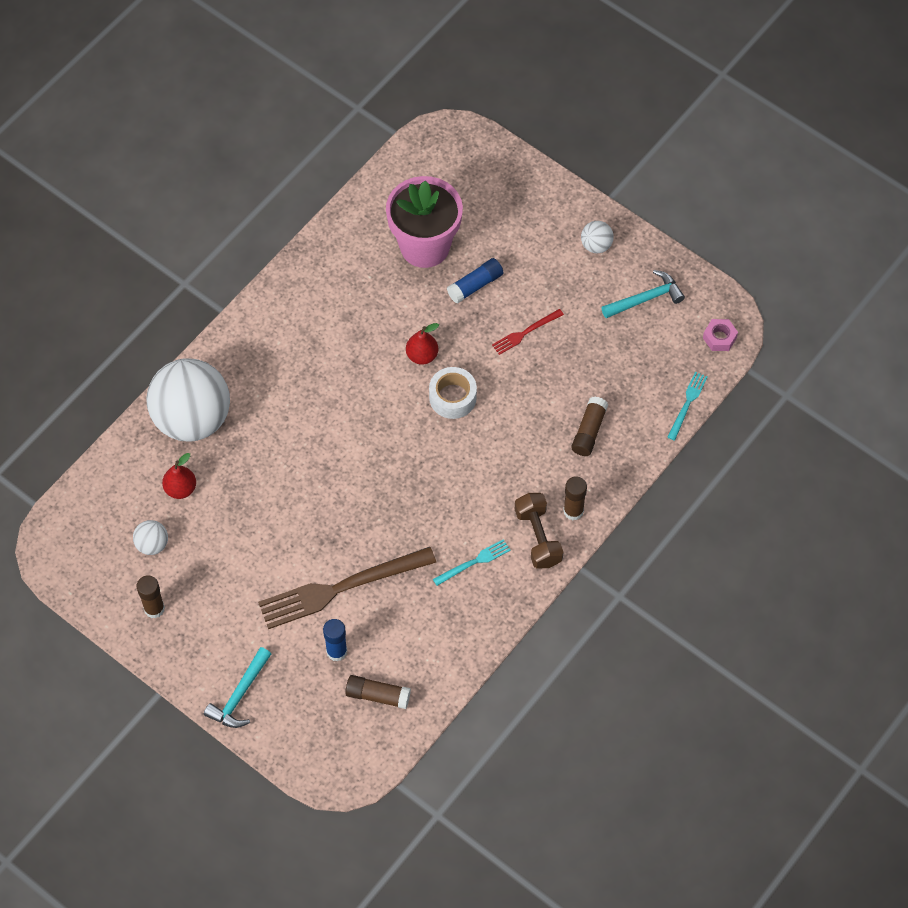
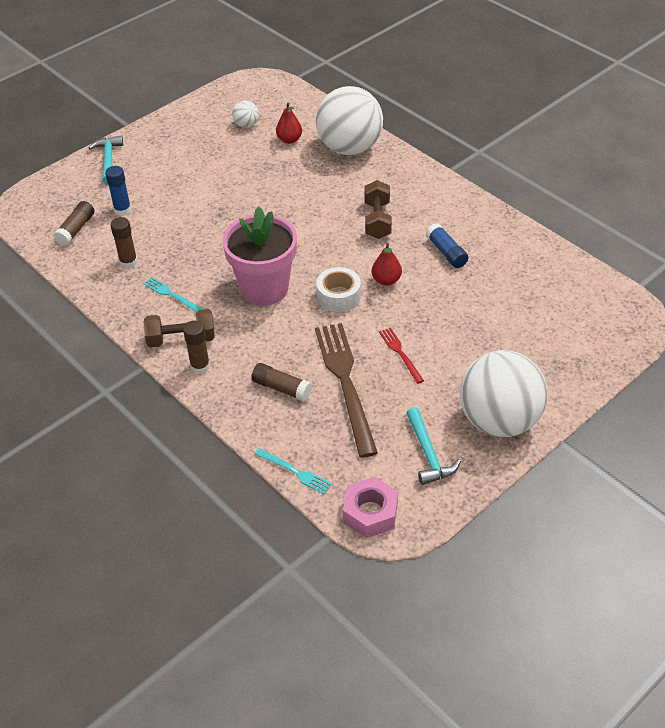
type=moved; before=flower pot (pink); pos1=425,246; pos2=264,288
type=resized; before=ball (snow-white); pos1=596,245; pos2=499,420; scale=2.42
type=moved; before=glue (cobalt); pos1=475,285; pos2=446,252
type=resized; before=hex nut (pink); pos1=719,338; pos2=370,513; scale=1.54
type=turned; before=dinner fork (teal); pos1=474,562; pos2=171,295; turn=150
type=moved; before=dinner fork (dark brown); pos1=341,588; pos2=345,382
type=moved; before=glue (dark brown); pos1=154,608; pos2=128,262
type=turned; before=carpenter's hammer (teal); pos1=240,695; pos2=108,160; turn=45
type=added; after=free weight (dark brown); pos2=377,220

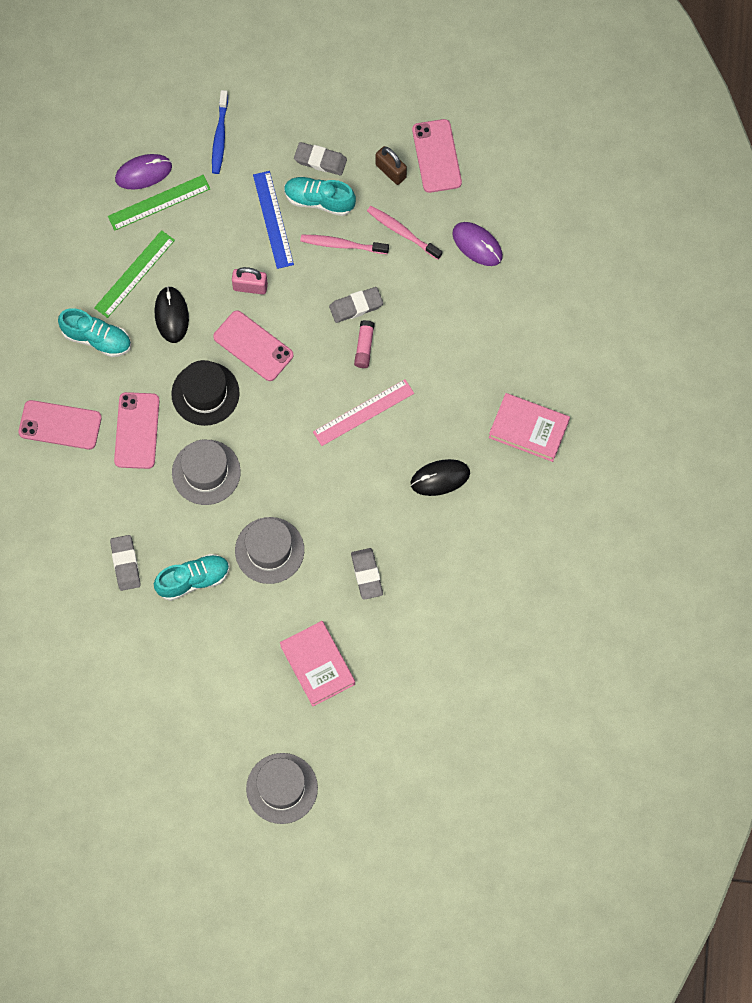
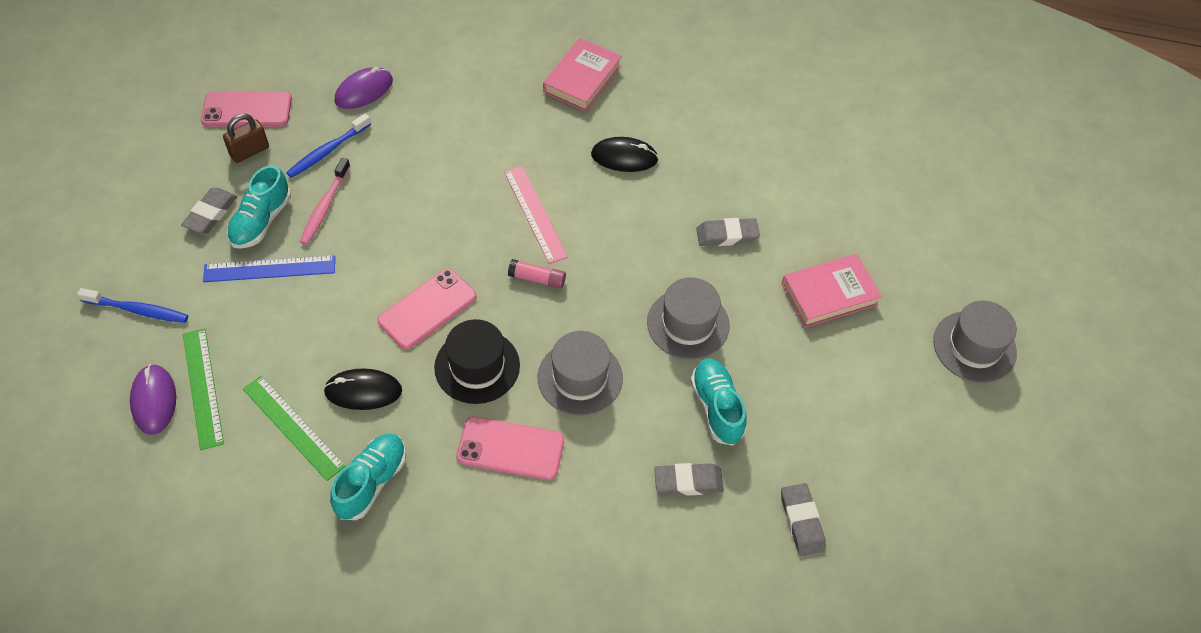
type=recoloured; before=dental brush (pink); after=dental brush (cobalt); pos1=402,232; pos2=327,151
type=removed; before=small lock (pink); pos1=250,287
type=moved; before=gum eraser (gray); pos1=356,306; pos2=802,521
type=moved; before=glue (pink); pos1=364,347; pos2=537,279
type=removed; before=phone (pink); pos1=60,425
type=turned; before=mouse (black); pos1=440,478; pos2=624,157; turn=-75

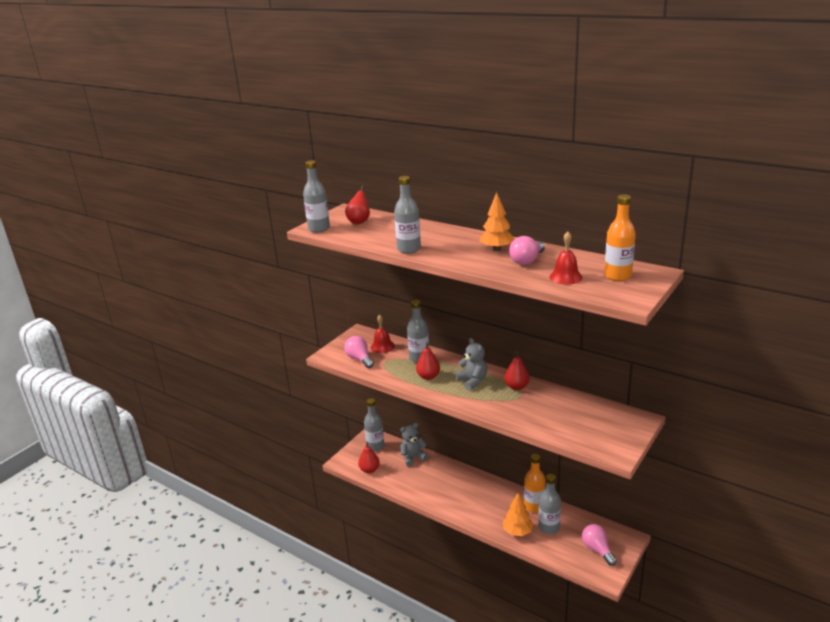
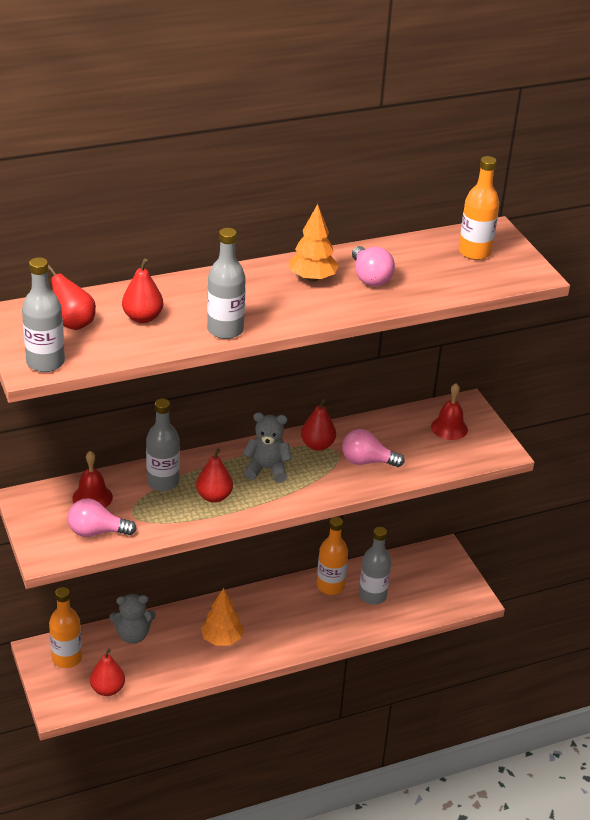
type=moved; before=bell (scarlet); pos1=565,277; pos2=449,428
type=recoloured; before=bottle (gray); after=bottle (orange-coloured); pos1=375,446; pos2=67,658
type=turned; before=stuffed bear (gray); pos1=413,457; pos2=133,635; turn=-105
type=moved; before=toy tree (orange-coloured); pos1=517,532; pos2=222,639
type=moved; before=bulb (pink); pos1=597,550; pos2=367,461
type=added; after=toy pear (scarlet); pos2=142,318

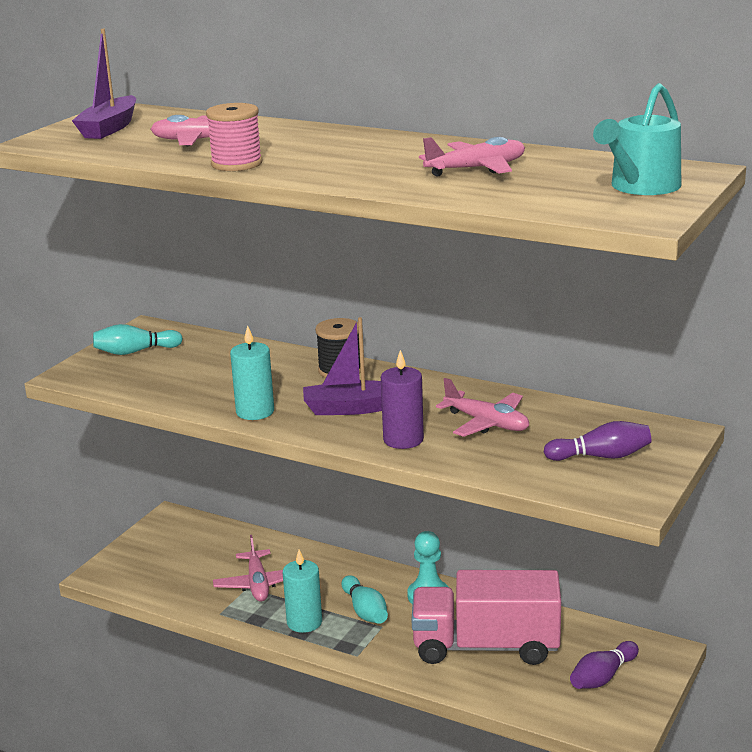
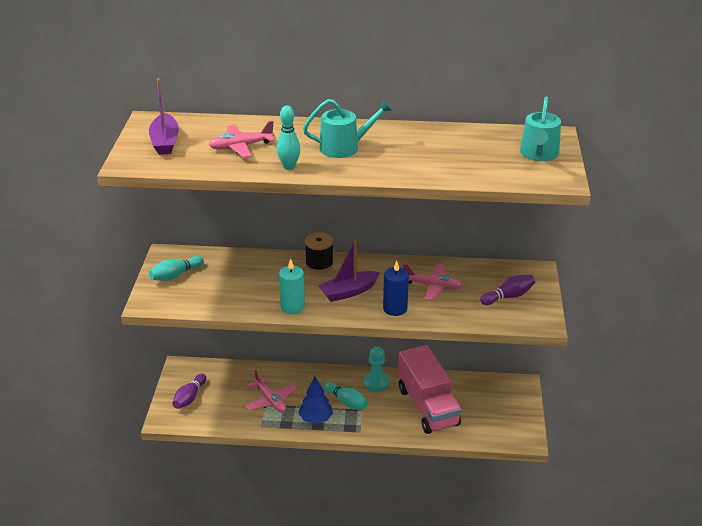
type=replaced; before=bobbin (pink); after=skittle (teal); pos1=236,164; pos2=289,167
type=removed; before=aeroplane (pink); pos1=476,169
type=recoloured; before=wax candle (purple); after=wax candle (cobalt); pos1=403,440; pos2=395,308
type=replaced; before=wax candle (teal); after=toy tree (cobalt); pos1=304,622; pos2=316,418
type=turned; before=toy truck (pink); pos1=486,646; pos2=427,406; turn=-90
type=moved; before=skittle (purple); pos1=603,677; pos2=189,397
type=added; after=watering pot (teal); pos2=344,147

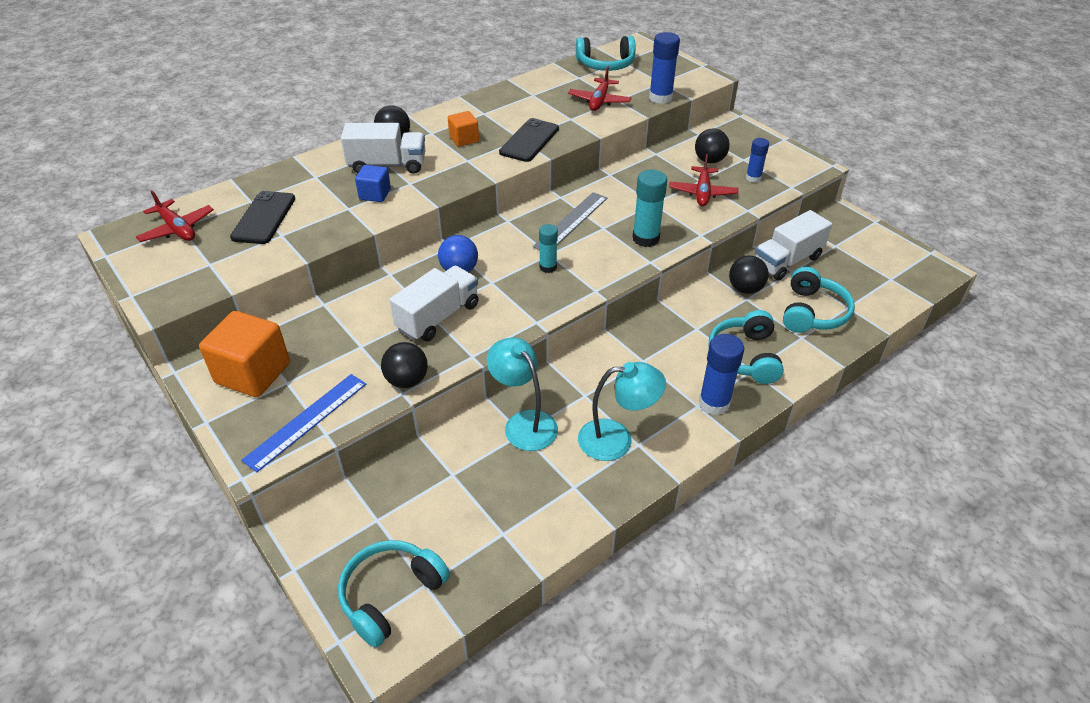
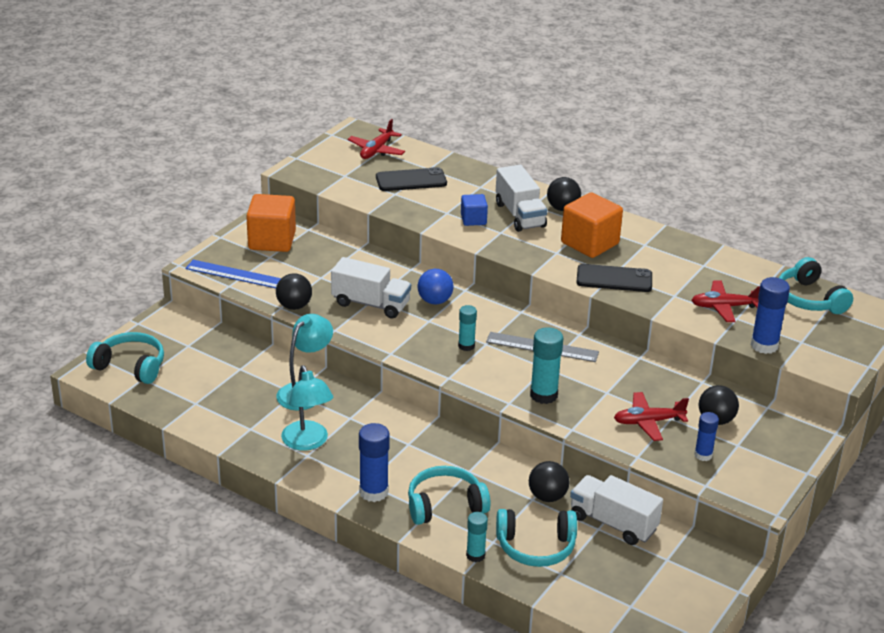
type=resized; before=solid cube (orange-coloured); pos1=464,139; pos2=589,243; scale=1.83
type=added; after=glue (teal); pos2=475,555

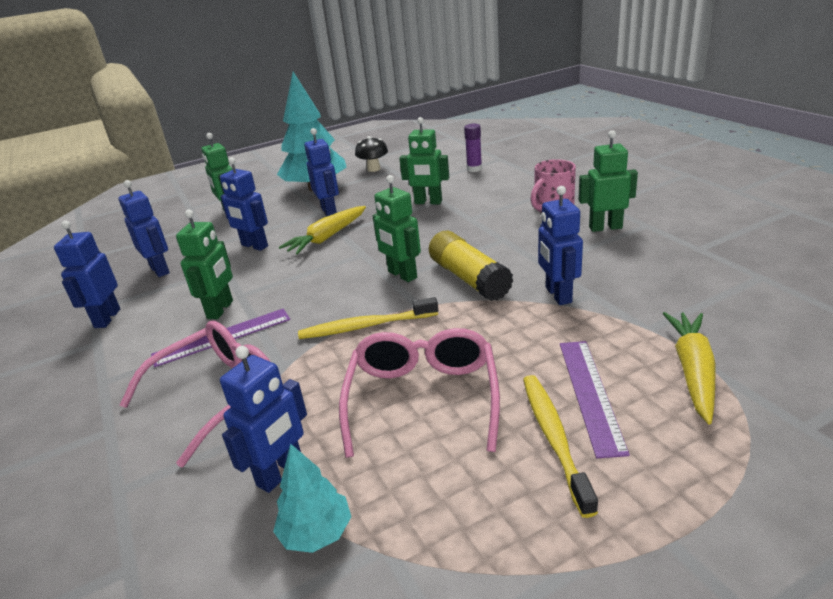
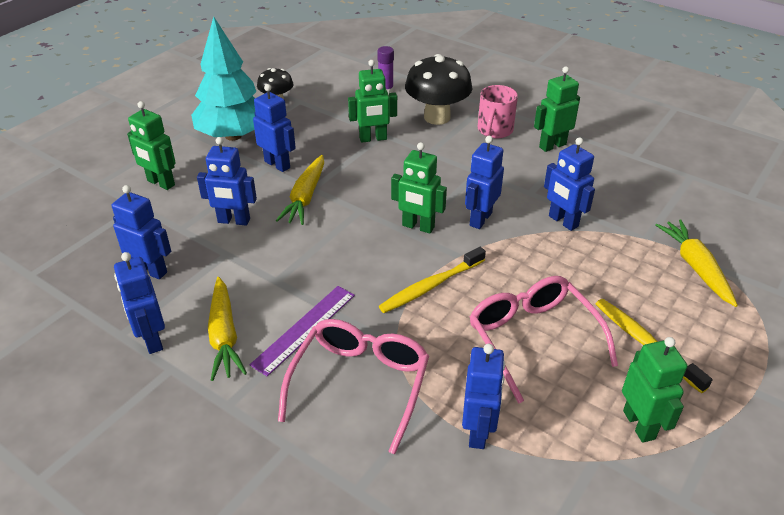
type=moved; before=toy robot (green); pos1=221,309; pos2=639,424
type=replaced; before=glue (golden); after=toy robot (cobalt); pos1=469,278; pos2=480,219
type=removed; before=measuring stick (purple); pos1=590,394
type=removed; before=toy tree (teal); pos1=316,533
type=added; after=toadstool (black); pos2=437,117
type=added; after=carrot (golden); pos2=224,335

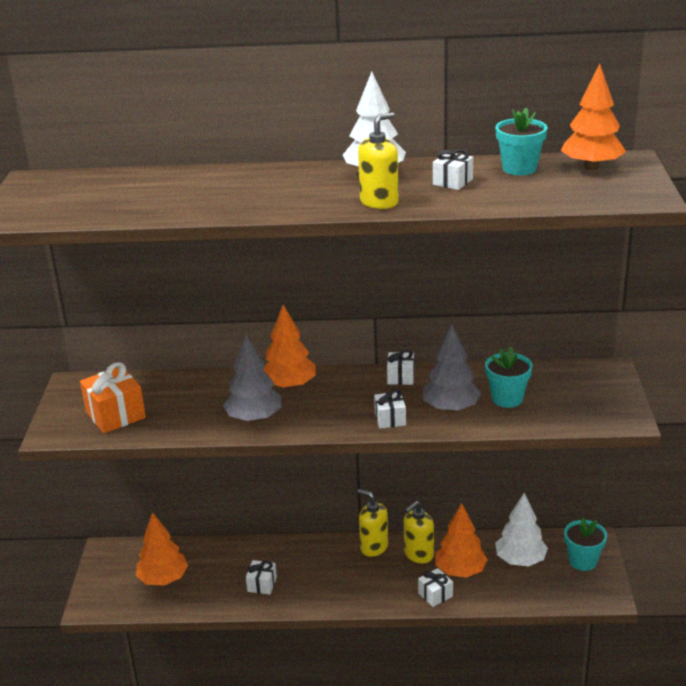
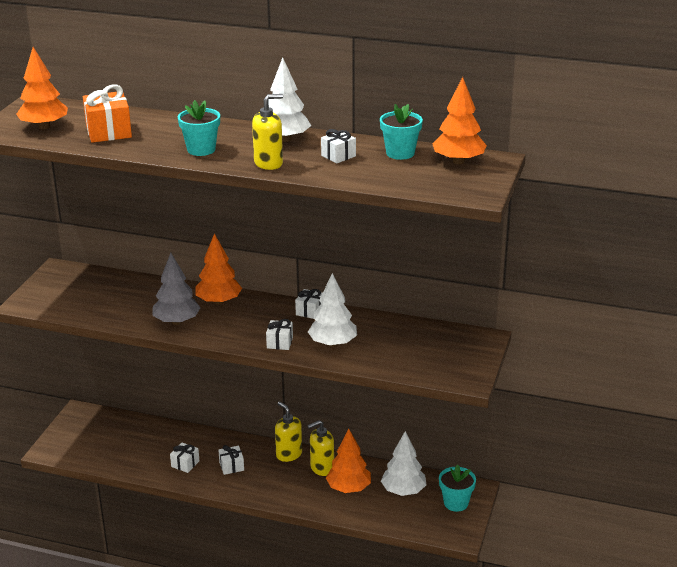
type=recoloured; before=toy tree (gray); after=toy tree (snow-white); pos1=450,408; pos2=333,343
type=moved; before=flower pot (teal); pos1=507,399; pos2=201,150
type=moved; before=gift (orange-coloured); pos1=115,415; pos2=108,132
type=moved; before=toy tree (orange-coloured); pos1=163,579; pos2=44,126
type=moved; before=gift (snow-white); pos1=435,595; pos2=231,466

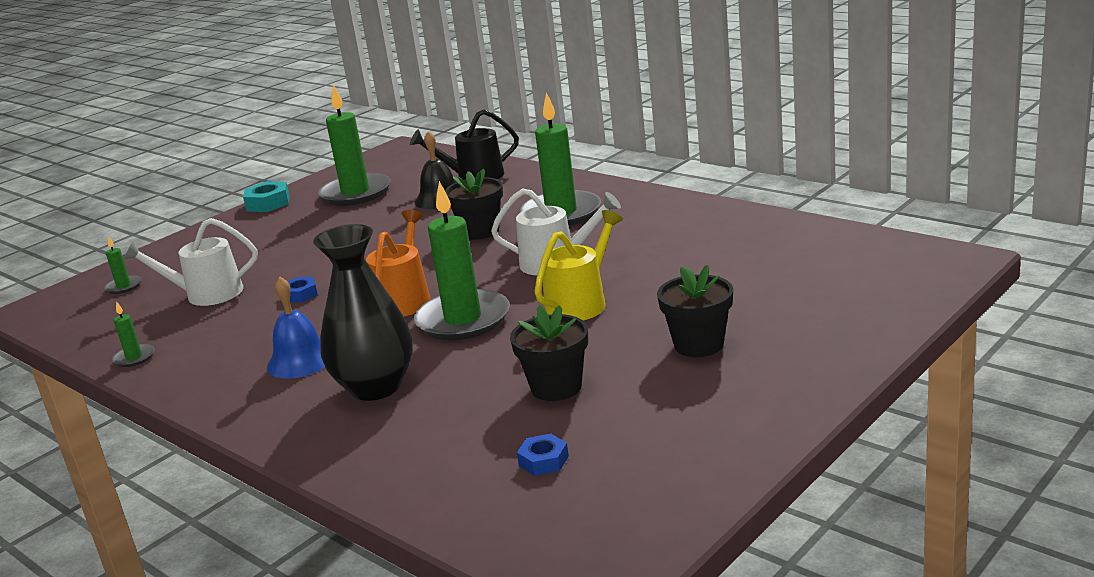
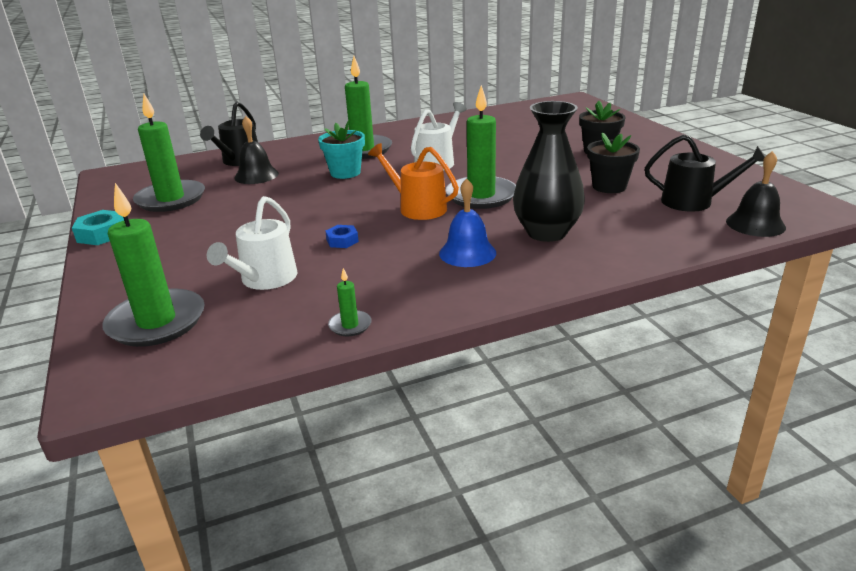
type=recoloured; before=flower pot (black); after=flower pot (teal); pos1=480,231; pos2=345,173
type=removed; before=watering pot (golden); pos1=580,303
type=resized; before=wax candle (green); pos1=124,286; pos2=156,322; scale=2.3
type=replaced; before=hex nut (cobalt); after=watering pot (black); pos1=543,461; pos2=693,202
type=added; after=bell (black); pos2=755,224

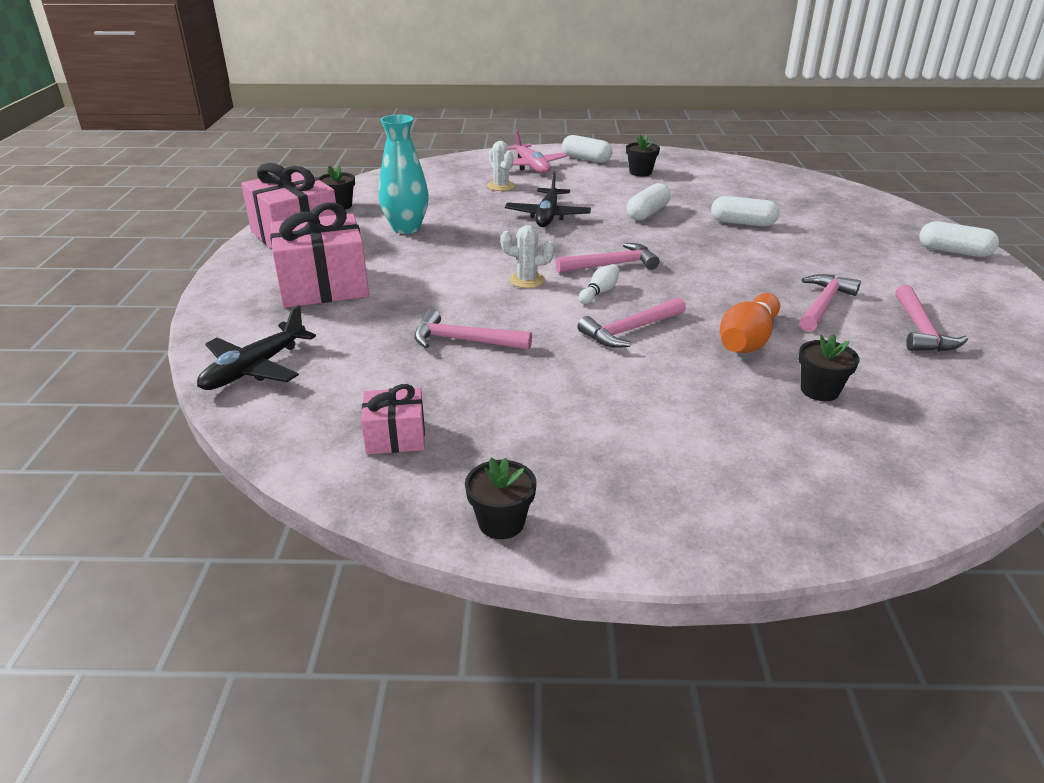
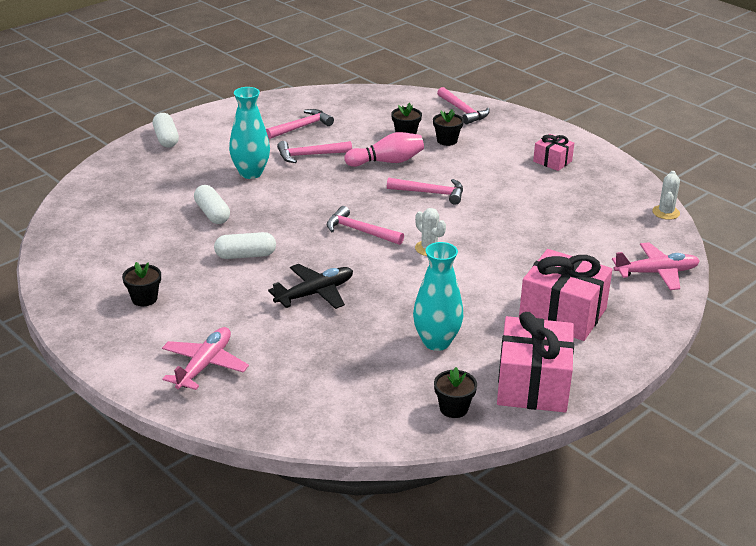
type=removed; before=pill (snow-white); pos1=586,159
type=moved; before=saguaro cactus (snow-white); pos1=501,186; pos2=666,212
type=removed; before=skittle (snow-white); pos1=599,292
type=recoloured; before=skittle (orange-coloured); after=skittle (pink); pos1=747,341; pos2=387,162
type=recoloured; before=aeroplane (black); after=aeroplane (pink); pos1=255,368; pos2=656,273
type=moved; before=carpenter's hammer (pink); pos1=463,341; pos2=463,111
type=moved; before=gift (pink); pos1=395,436; pos2=552,161
type=moved; before=flower pot (black); pos1=501,522; pos2=447,140
type=added; after=tall vase (teal); pos2=251,173

